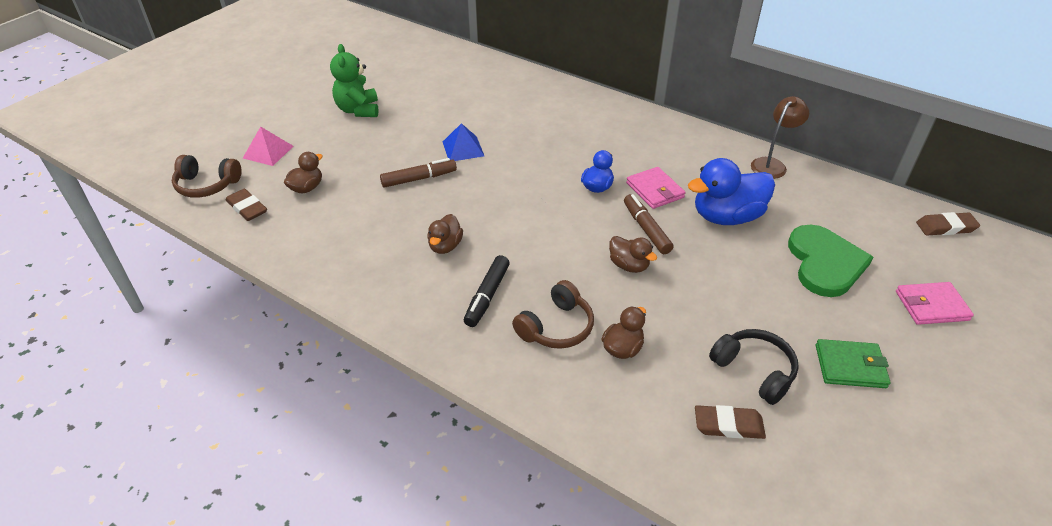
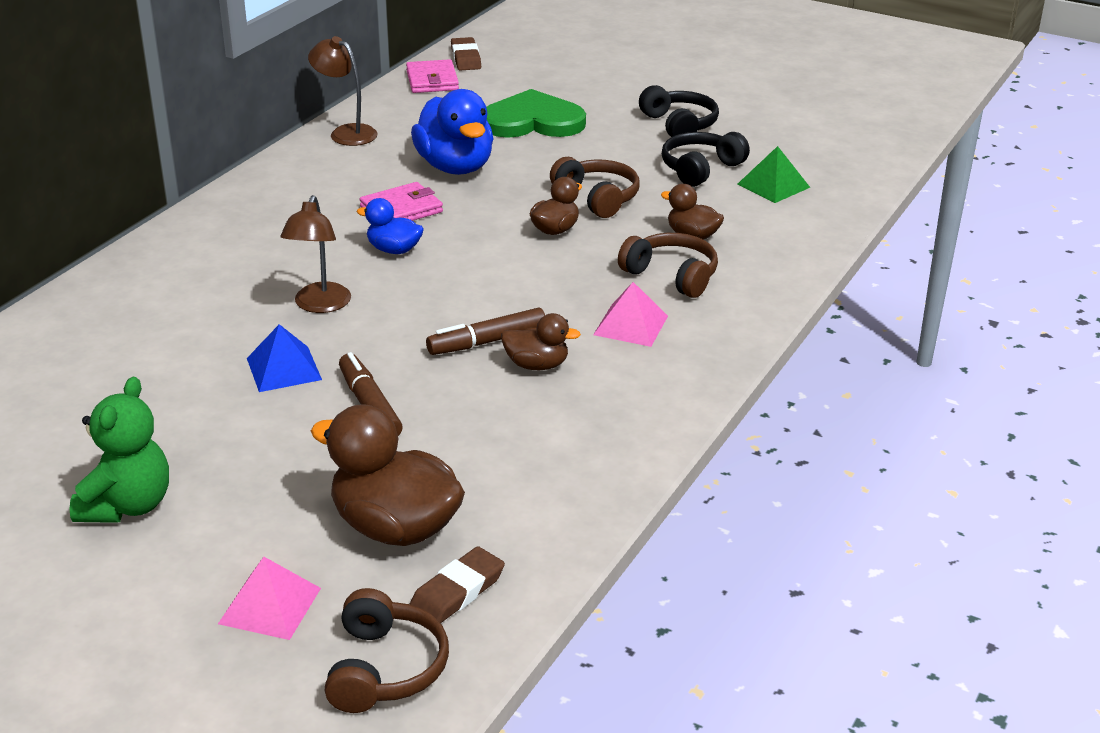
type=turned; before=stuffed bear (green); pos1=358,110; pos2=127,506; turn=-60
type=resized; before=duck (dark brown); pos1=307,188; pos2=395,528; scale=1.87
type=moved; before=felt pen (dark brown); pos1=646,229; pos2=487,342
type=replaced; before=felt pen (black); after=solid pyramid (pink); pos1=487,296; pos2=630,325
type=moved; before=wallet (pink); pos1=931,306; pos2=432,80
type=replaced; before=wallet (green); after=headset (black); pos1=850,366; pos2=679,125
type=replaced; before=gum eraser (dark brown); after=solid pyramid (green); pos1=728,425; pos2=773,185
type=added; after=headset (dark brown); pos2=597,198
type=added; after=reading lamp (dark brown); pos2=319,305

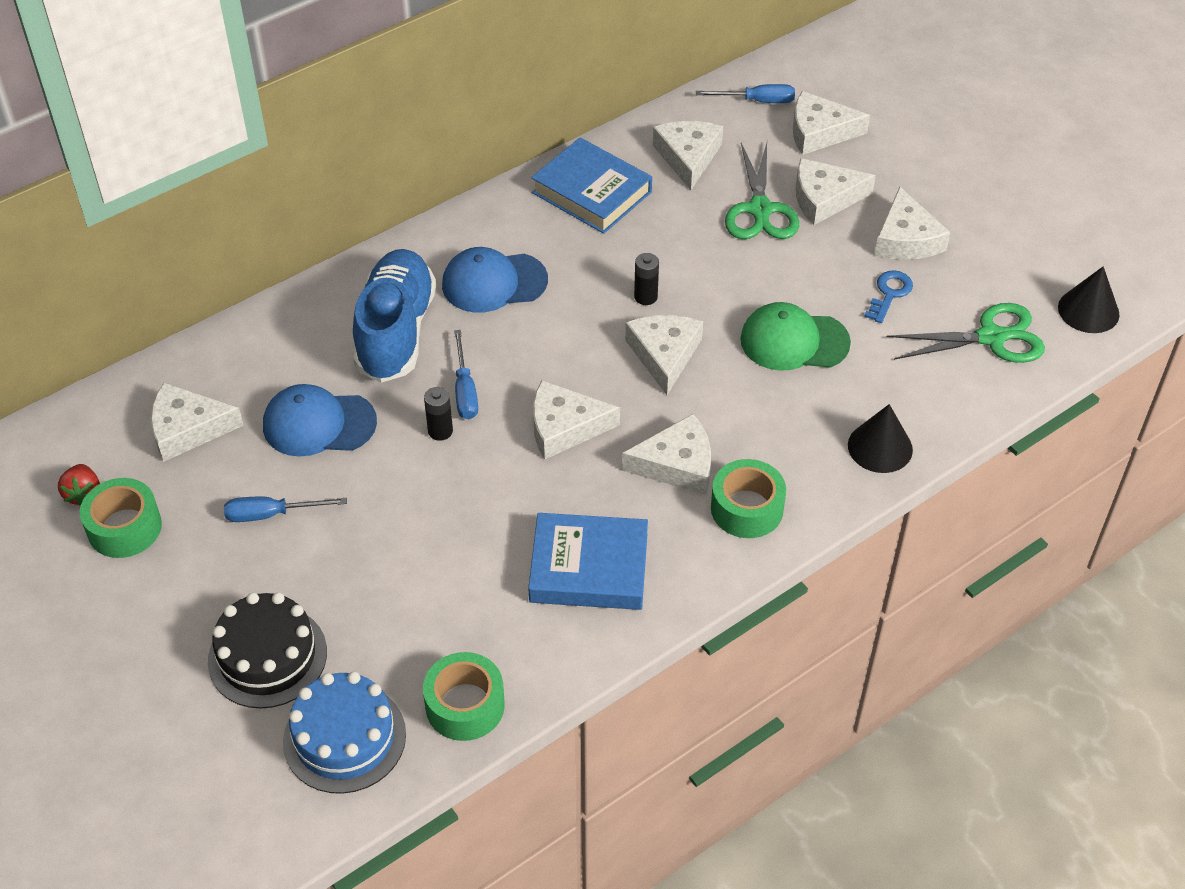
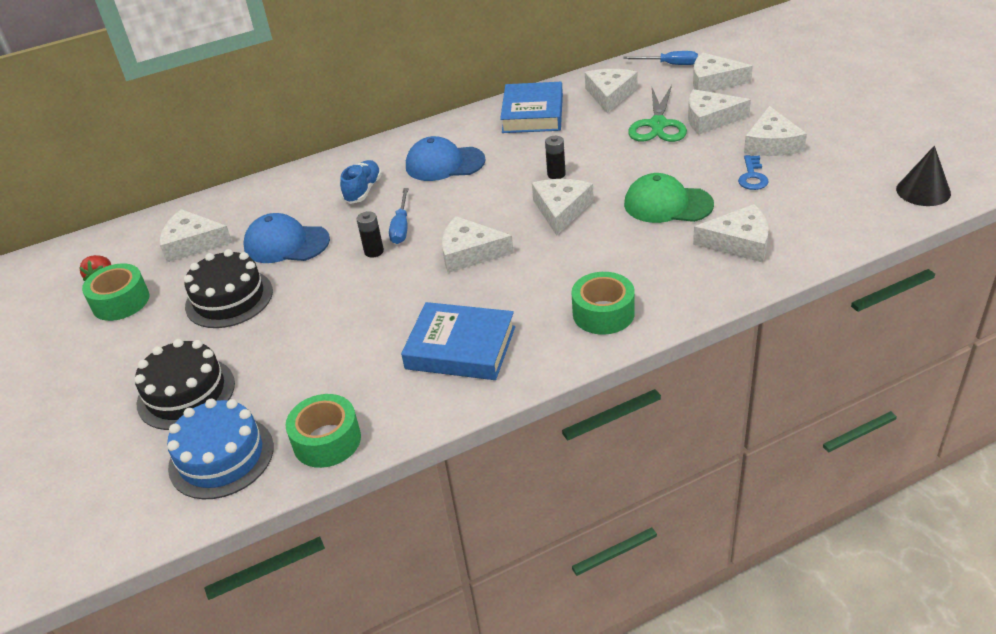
type=turned; before=hardcover (cobalt); pos1=592,192; pos2=533,114; turn=45
type=resized; before=sneaker (cobalt); pos1=396,332; pos2=363,190; scale=0.52
type=turned; before=latchkey (cobalt); pos1=889,294; pos2=752,176; turn=150
type=removed; before=shears (green); pos1=990,337
type=removed; before=solid cone (black); pos1=880,447
type=moved; before=cheese (snow-white); pos1=677,464; pos2=739,242
type=replaced; before=flat screwdriver (cobalt); after=layer cake (black); pos1=272,514; pos2=229,298

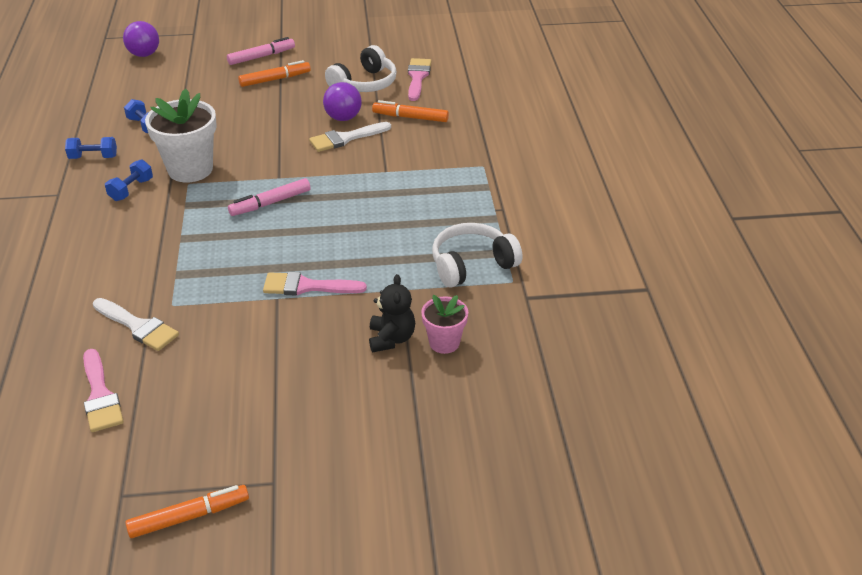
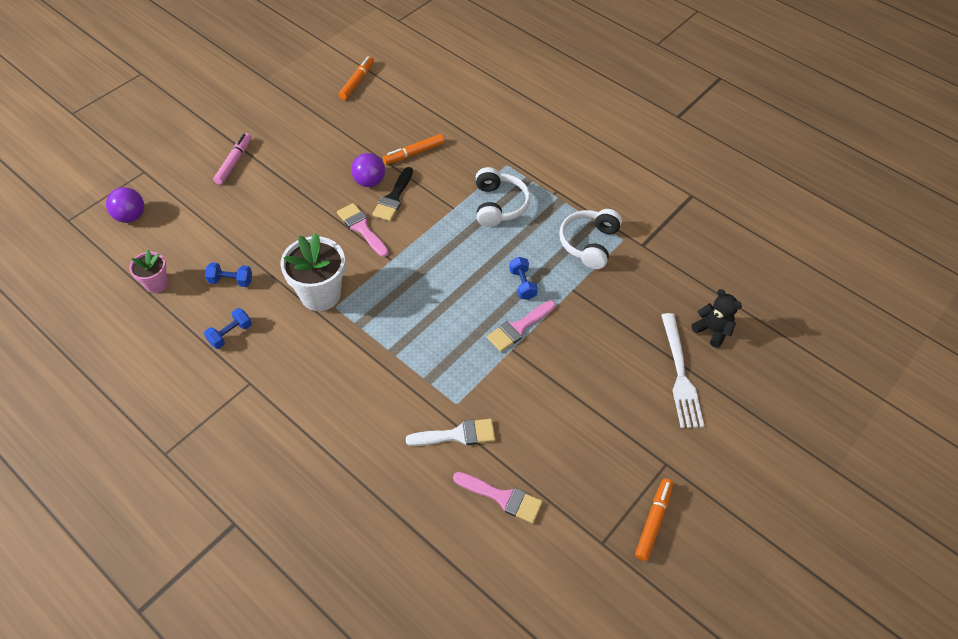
type=moved; before=headset (snow-white); pos1=364,83; pos2=498,205
type=moved; before=paintbrush (pink); pos1=417,77; pos2=361,228
type=moved; before=felt pen (orange-coloured); pos1=275,79; pos2=357,81
type=recoloured; before=paintbrush (snow-white); after=paintbrush (black); pos1=345,138; pos2=393,198
type=moved; before=free weight (cobalt); pos1=131,190; pos2=522,284
type=removed; before=felt pen (pink); pos1=270,203
type=moved; before=stuffed bear (black); pos1=391,339; pos2=712,330
type=moved; before=flower pot (pink); pos1=444,342; pos2=156,283
type=added; after=dinner fork (snow-white); pos2=680,375

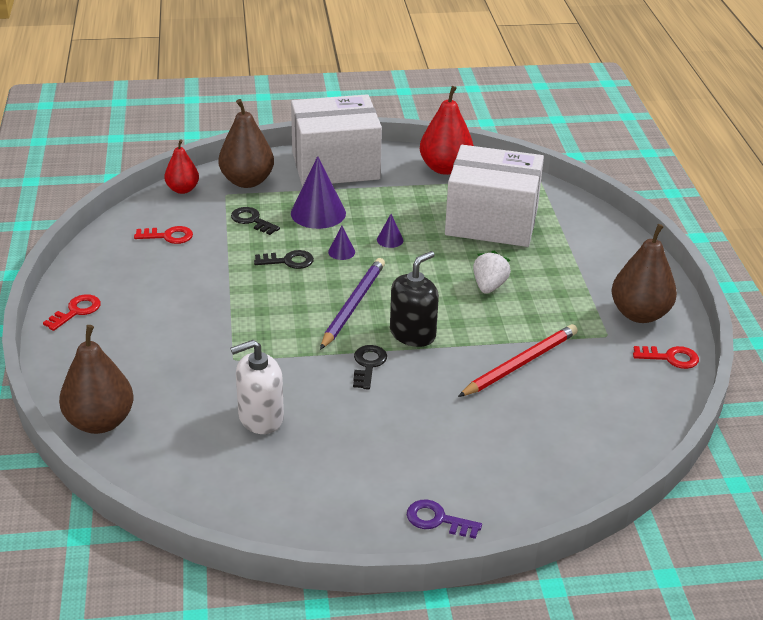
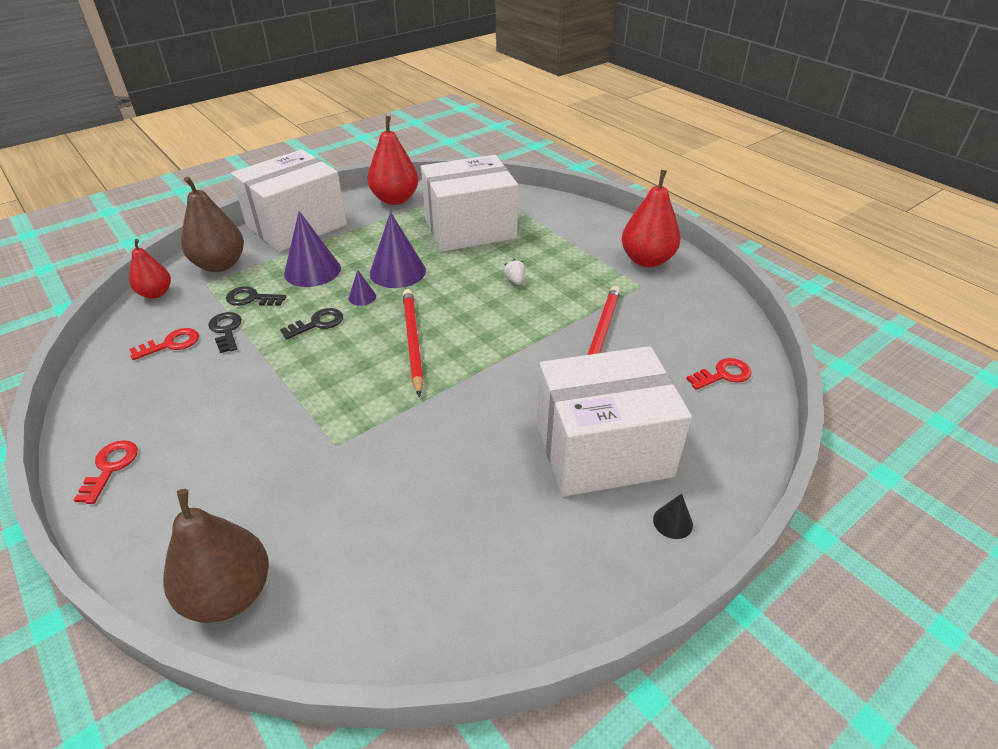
type=resized; before=solid cone (purple); pos1=390,240; pos2=397,271; scale=2.13
type=recoloured; before=toy pear (dark brown); after=toy pear (scarlet); pos1=639,314; pos2=647,260
type=removed; before=soap pump (black); pos1=413,333
type=resized; before=strawberry (snow-white); pos1=489,286; pos2=515,280; scale=0.62
type=recoloured; before=wooden pencil (purple); after=wooden pencil (scarlet); pos1=353,305; pos2=412,341
type=removed; before=soap pump (snow-white); pos1=260,417
type=moved; before=latchkey (black); pos1=368,365; pos2=226,330
type=moved; before=latchkey (scarlet); pos1=670,358; pos2=723,375
type=replaced; before=latchkey (purple); after=solid cone (black); pos1=437,520; pos2=673,522
type=added; after=box (snow-white); pos2=602,449

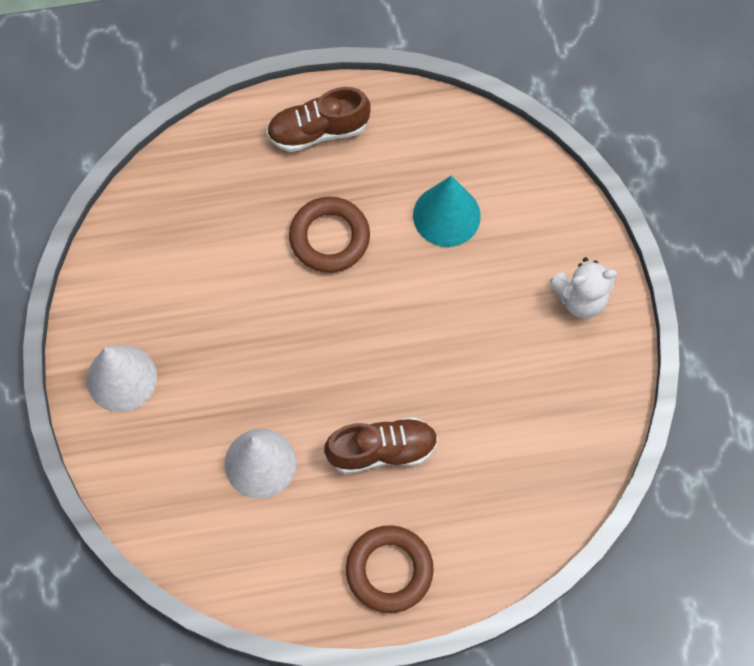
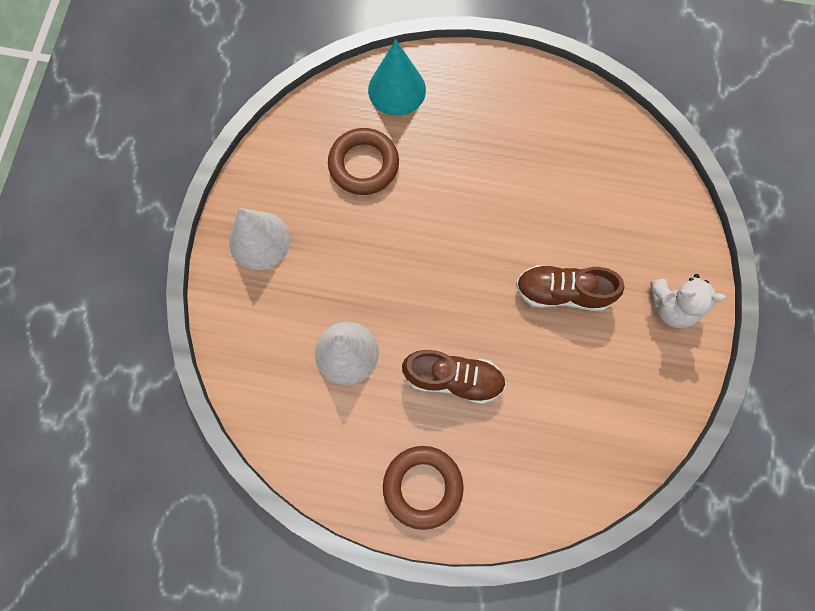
type=moved; before=sneaker (dark brown); pos1=318,130; pos2=562,292
type=moved; before=solid cone (teal); pos1=446,215; pos2=397,89
type=moved; before=torus (dark brown); pos1=329,238; pos2=363,164

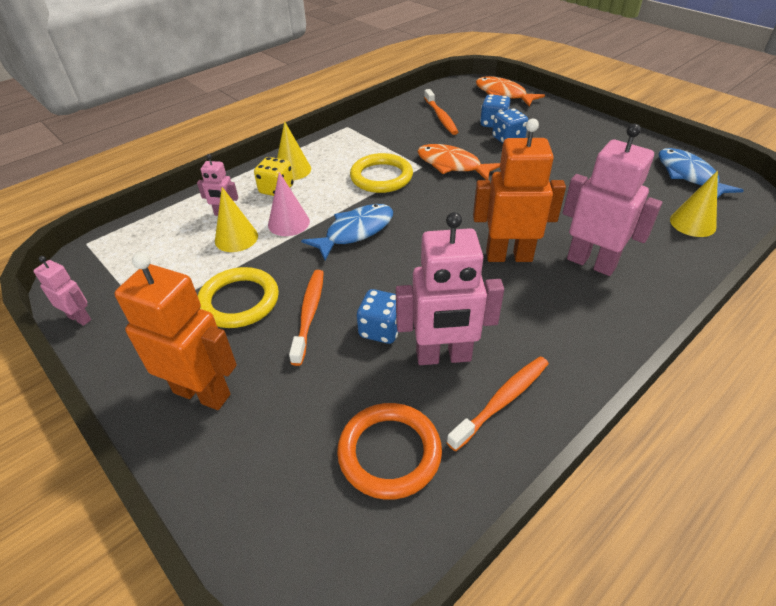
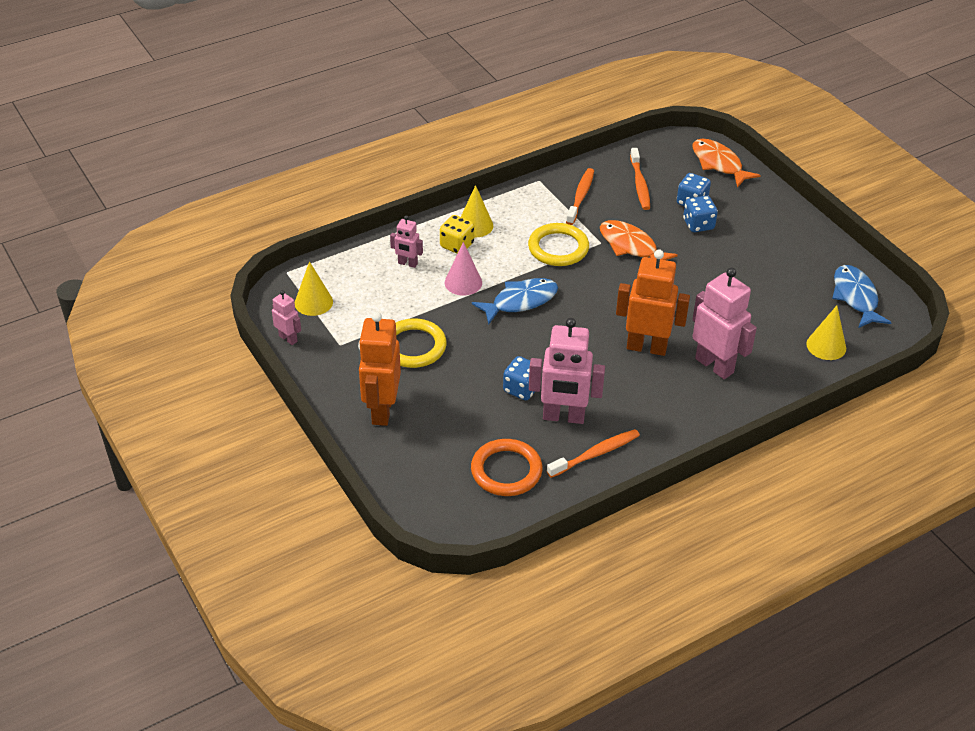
type=moved; before=solid cone (golden); pos1=236,238; pos2=313,302
type=turned; before=toy robot (orange-coloured); pos1=202,393; pos2=381,410; turn=-120
type=moved; before=dental brush (orange-coloured); pos1=309,314; pos2=580,196

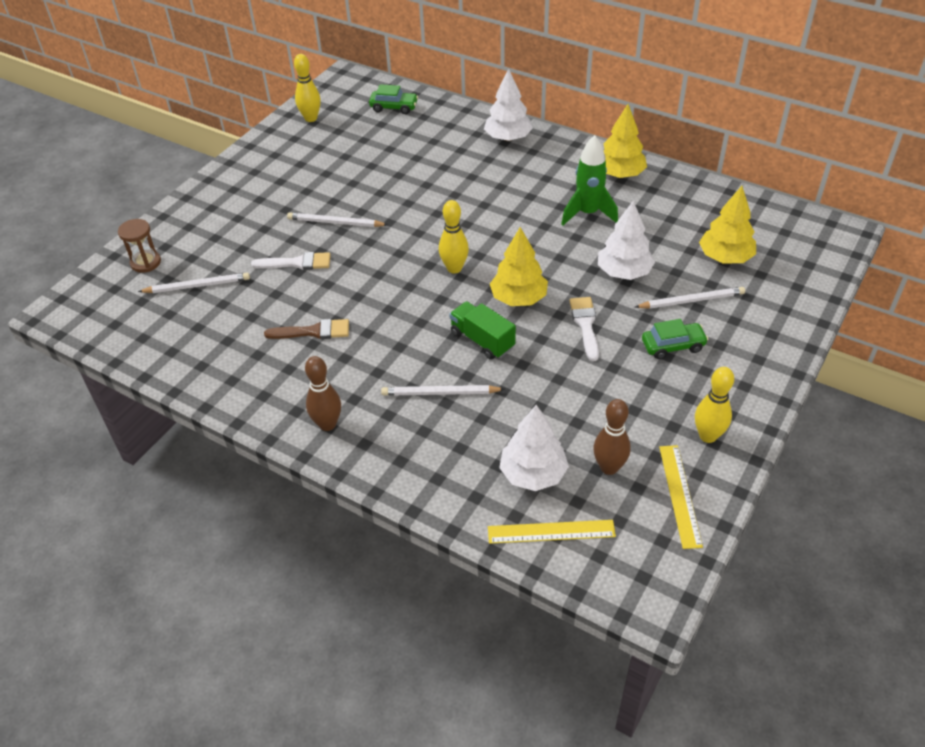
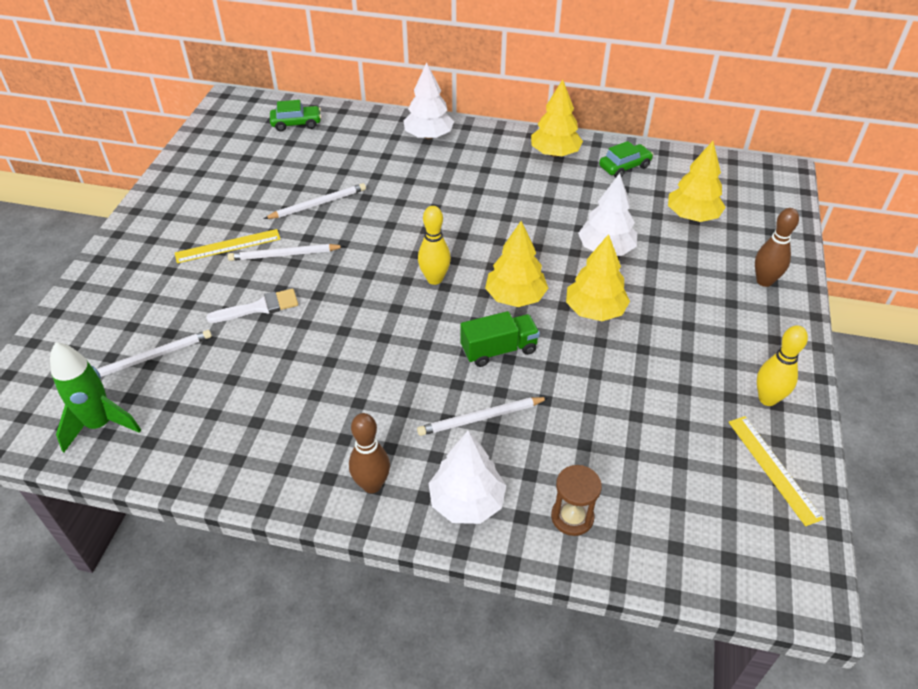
type=removed; before=skittle (golden); pos1=311,118
type=moved; before=spaceship (green); pos1=588,213; pos2=100,425
type=moved; before=sand timer (dark brown); pos1=146,262; pos2=572,517
type=moved; before=wooden pencil (snow-white); pos1=691,300; pos2=318,204
type=replaced; before=paintbrush (snow-white); after=toy tree (golden); pos1=585,325; pos2=595,310
type=turned; before=toy truck (green); pos1=482,340; pos2=499,350; turn=135
type=removed; before=paintbrush (dark brown); pos1=313,331
type=moved; before=automobile (green); pos1=673,346; pos2=624,167
type=moved; before=skittle (dark brown); pos1=609,467; pos2=764,281
type=moved; before=toy tree (snow-white); pos1=533,474; pos2=466,502
type=moved; before=measuring stick (golden); pos1=551,531; pos2=228,246

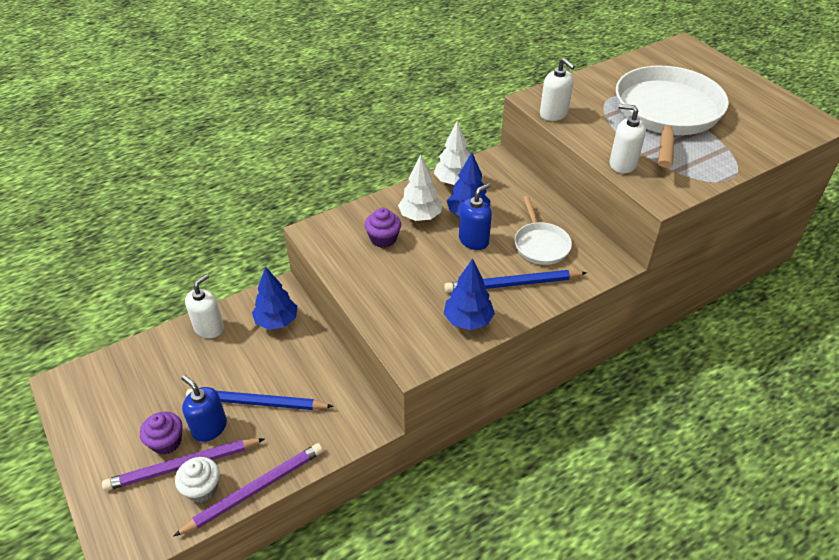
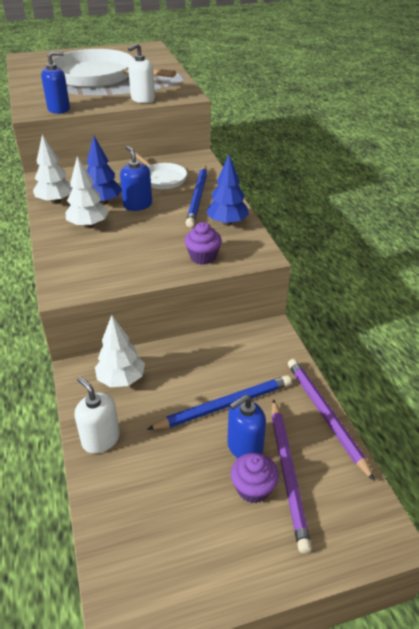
type=recoloured; before=soap pump (snow-white); after=soap pump (cobalt); pos1=553,114; pos2=59,109
type=turned; before=skillet (snow-white); pos1=540,244; pos2=161,178; turn=45
type=moved; before=muffin (purple); pos1=383,239; pos2=203,257
type=recoloured; before=toy tree (cobalt); after=toy tree (snow-white); pos1=276,321; pos2=121,379
type=turned; before=wooden pencil (cobalt); pos1=257,403; pos2=224,405; turn=-135
type=removed; before=muffin (snow-white); pos1=202,488

